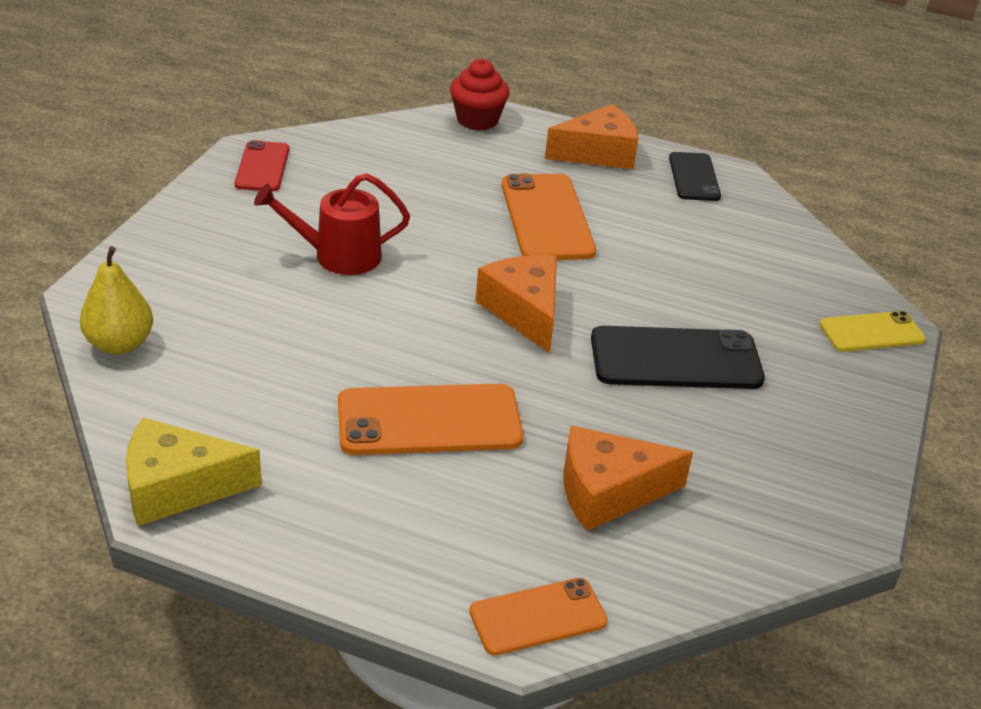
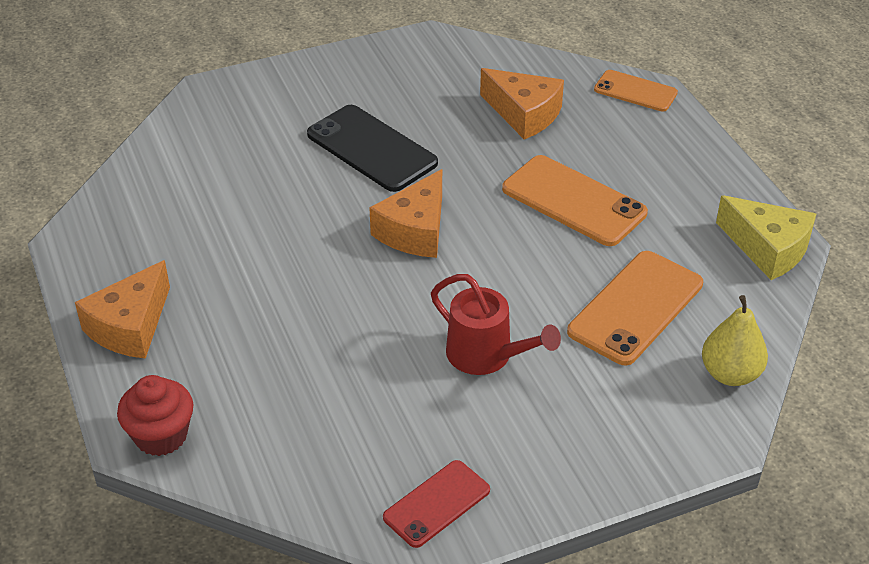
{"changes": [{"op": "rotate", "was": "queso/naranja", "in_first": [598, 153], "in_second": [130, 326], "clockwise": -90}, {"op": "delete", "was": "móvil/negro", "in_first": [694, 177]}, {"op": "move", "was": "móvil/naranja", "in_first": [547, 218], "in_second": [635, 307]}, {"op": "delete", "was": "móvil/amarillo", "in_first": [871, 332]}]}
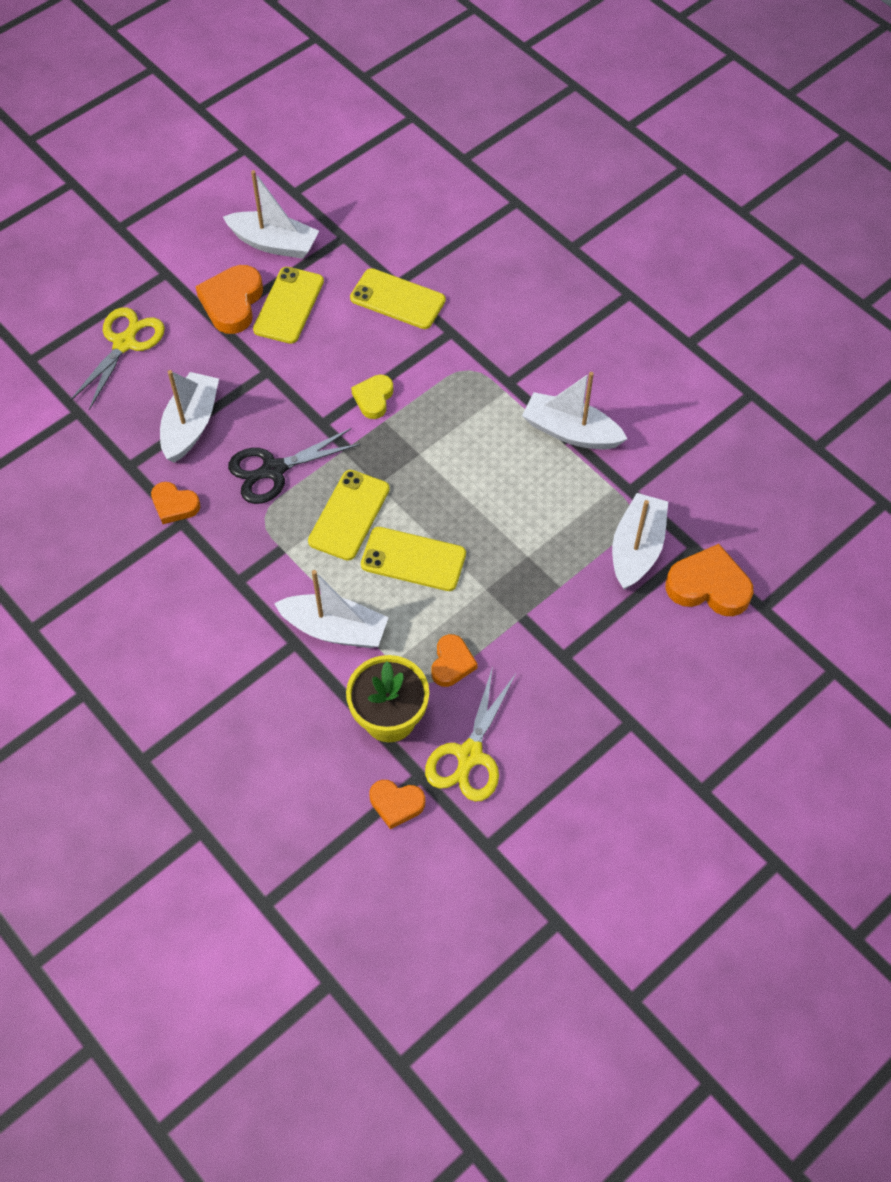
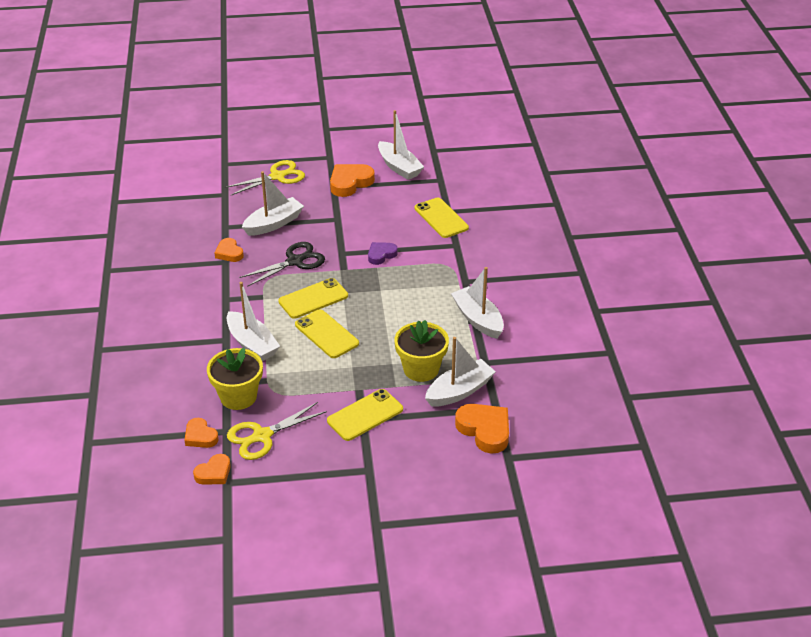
{"changes": [{"op": "move", "was": "móvil/amarillo", "in_first": [288, 305], "in_second": [365, 415]}, {"op": "recolor", "was": "corazón/amarillo", "now": "corazón/morado", "in_first": [373, 398], "in_second": [381, 255]}, {"op": "rotate", "was": "tijeras/negro", "in_first": [273, 470], "in_second": [295, 261], "clockwise": 135}, {"op": "move", "was": "corazón/naranja", "in_first": [452, 663], "in_second": [214, 473]}, {"op": "insert", "now": "maceta/amarillo", "in_second": [421, 369]}]}
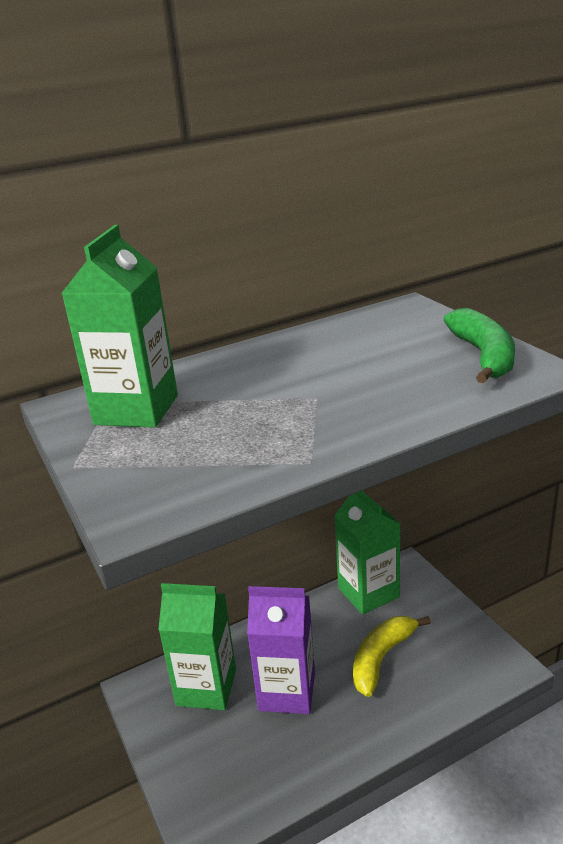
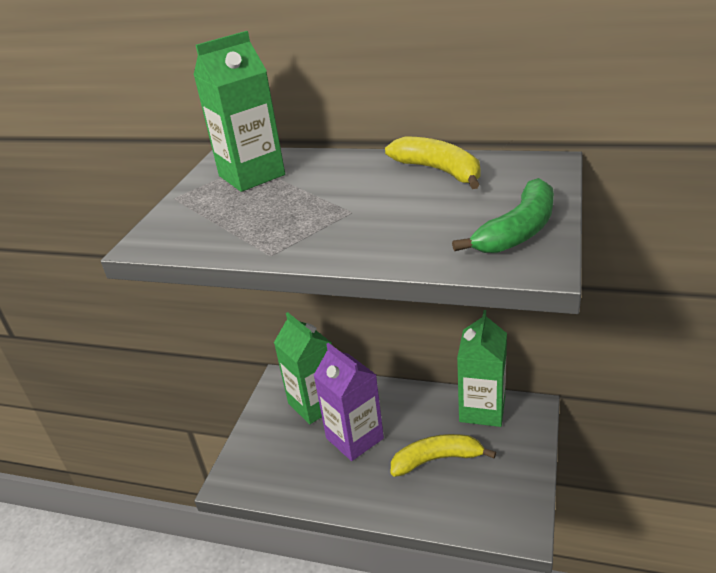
{"changes": [{"op": "insert", "now": "plátano/amarillo", "in_second": [439, 171]}]}
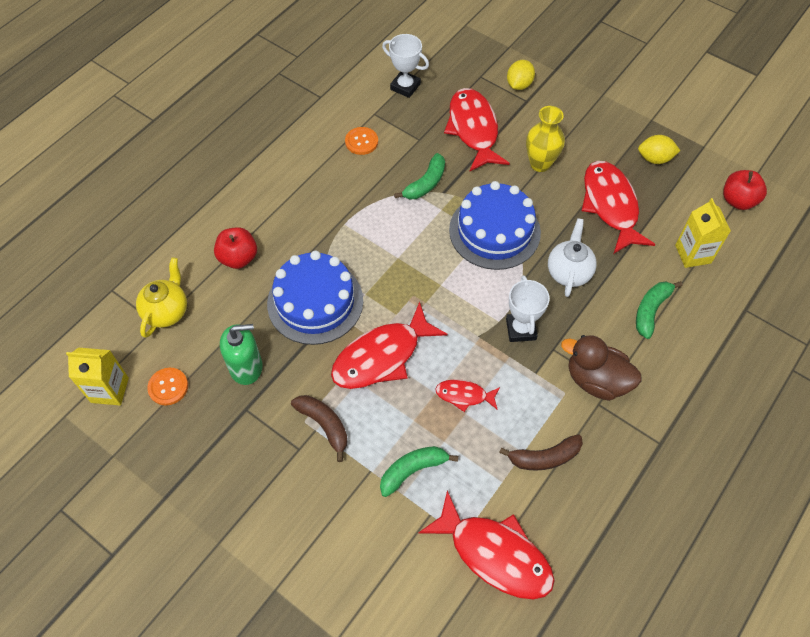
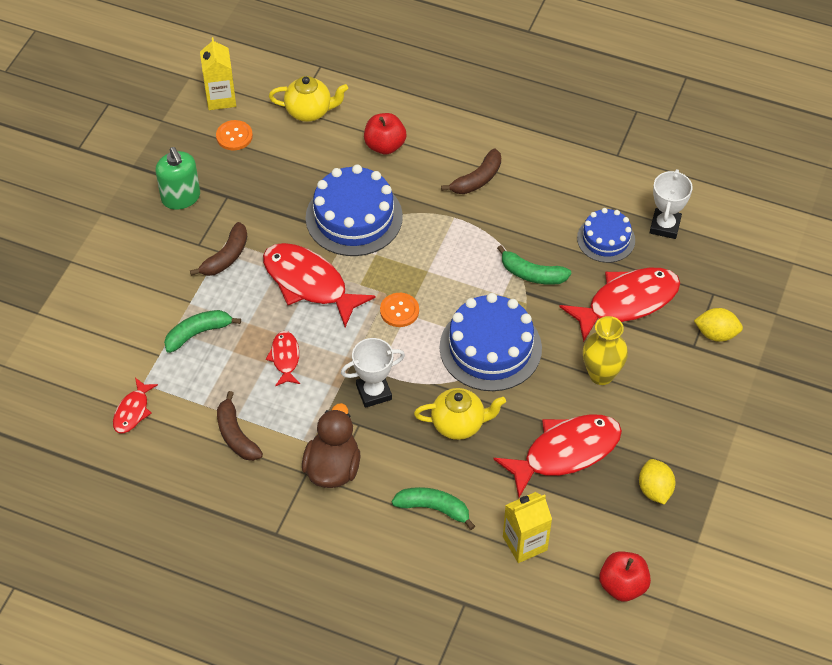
{"changes": [{"op": "move", "was": "botón/naranja", "in_first": [361, 142], "in_second": [399, 311]}, {"op": "recolor", "was": "tetera/blanco", "now": "tetera/amarillo", "in_first": [568, 272], "in_second": [459, 424]}, {"op": "move", "was": "dispensador de jabón/verde", "in_first": [246, 367], "in_second": [181, 197]}, {"op": "rotate", "was": "plátano/verde", "in_first": [413, 470], "in_second": [198, 333], "clockwise": -75}, {"op": "resize", "was": "pez/rojo", "in_first": [495, 554], "in_second": [132, 411], "ratio": 0.51}, {"op": "insert", "now": "plátano/marrón", "in_second": [477, 179]}, {"op": "insert", "now": "tarta/azul", "in_second": [606, 239]}]}
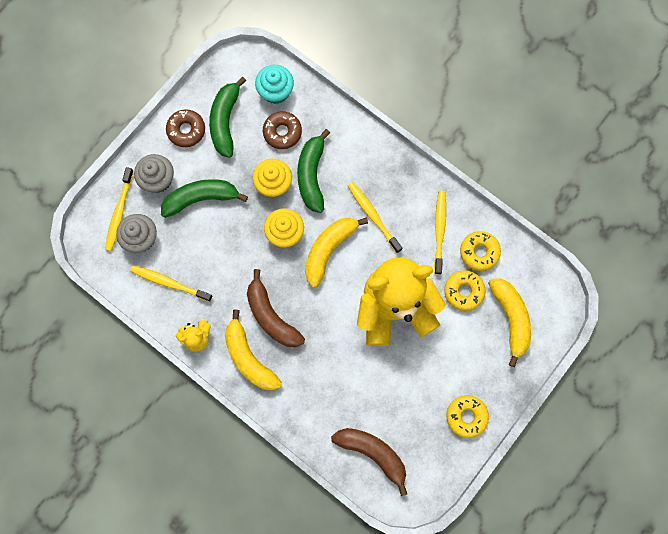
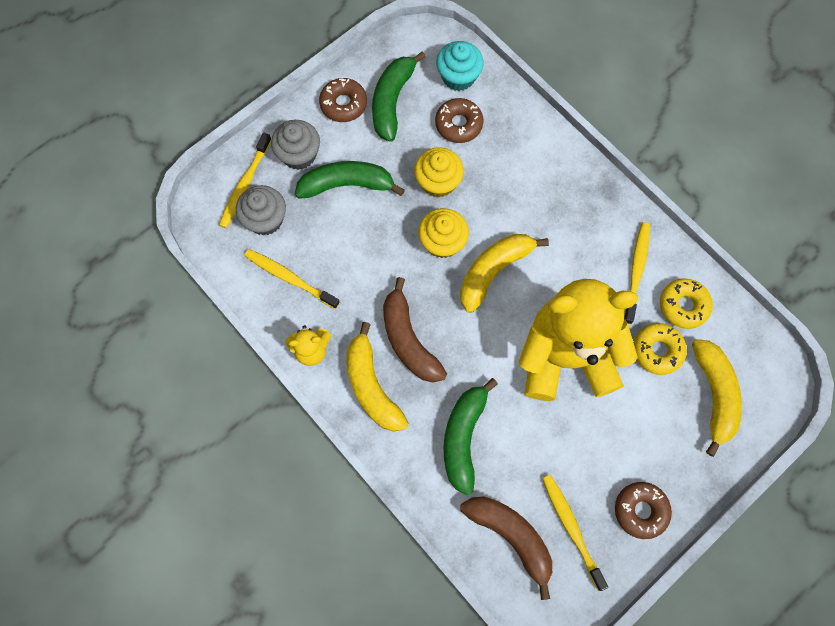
{"changes": [{"op": "move", "was": "plátano/verde", "in_first": [312, 175], "in_second": [463, 437]}, {"op": "move", "was": "cepillo de dientes/amarillo", "in_first": [373, 216], "in_second": [571, 529]}, {"op": "recolor", "was": "rosquilla/amarillo", "now": "rosquilla/marrón", "in_first": [466, 416], "in_second": [640, 510]}]}
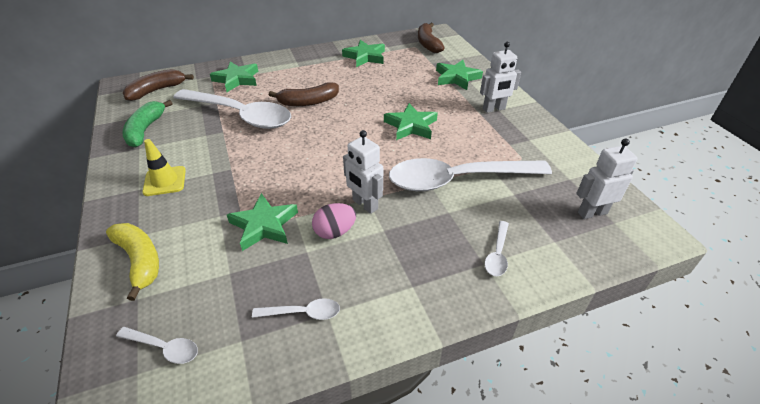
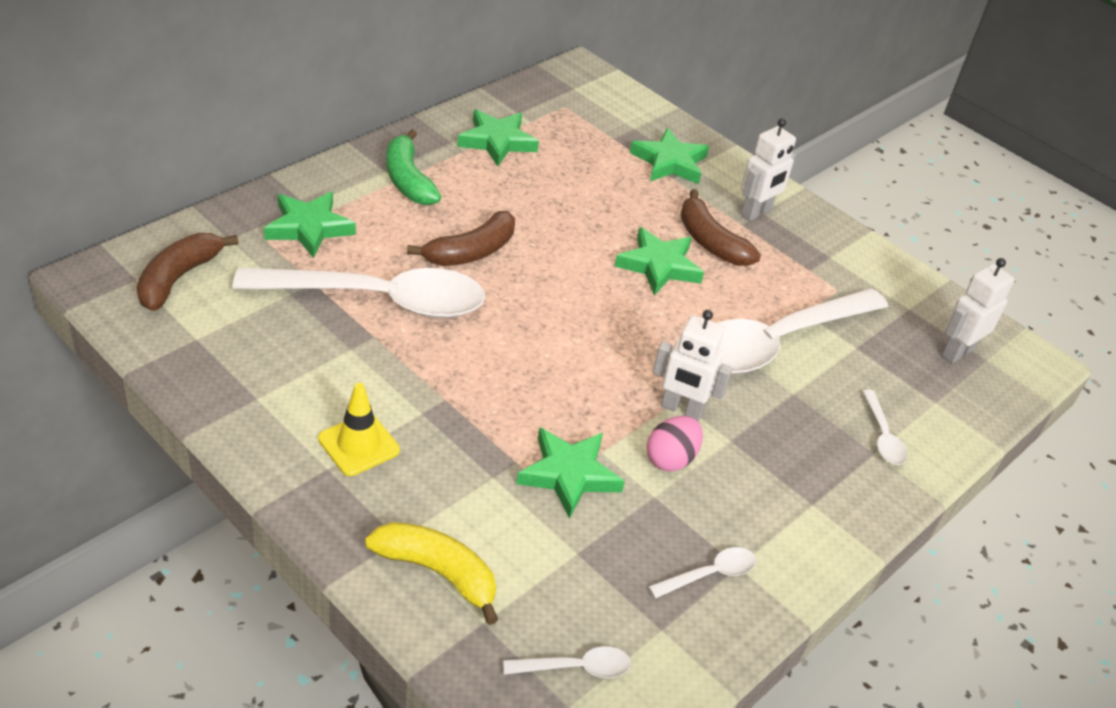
{"changes": [{"op": "move", "was": "plátano/marrón", "in_first": [428, 44], "in_second": [710, 242]}, {"op": "move", "was": "plátano/verde", "in_first": [145, 130], "in_second": [408, 180]}]}
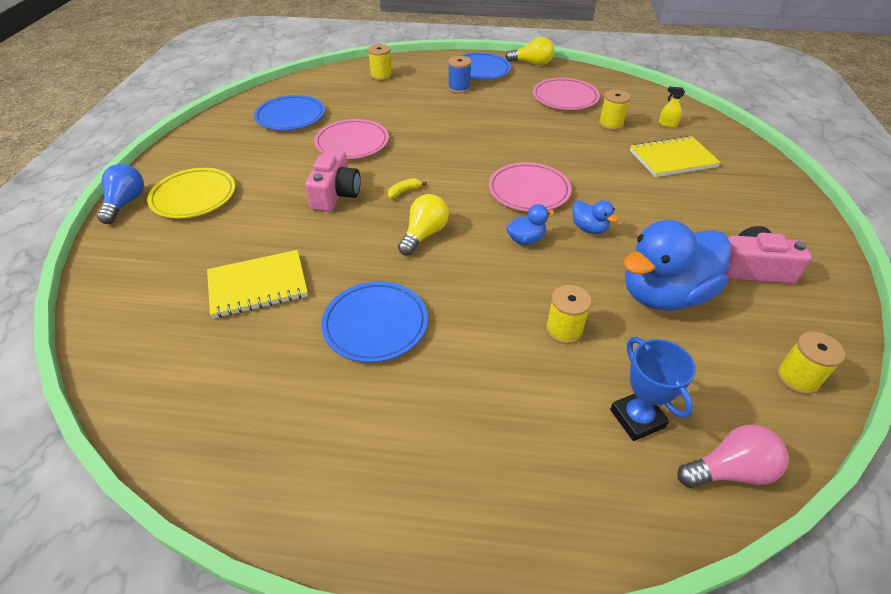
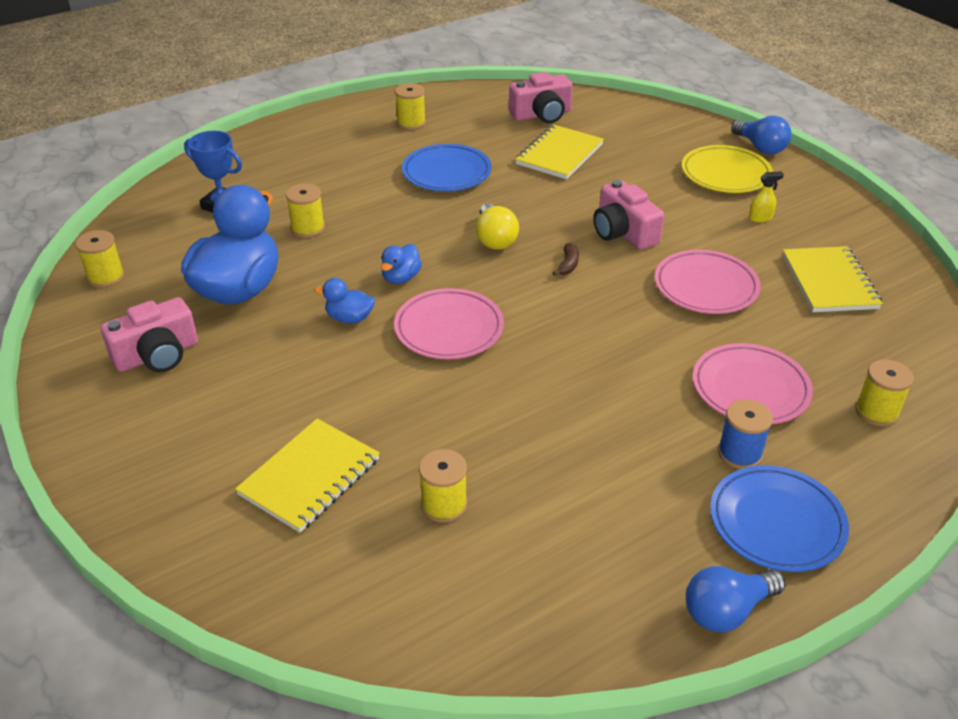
{"changes": [{"op": "recolor", "was": "bombilla/amarillo", "now": "bombilla/azul", "in_first": [532, 63], "in_second": [727, 611]}, {"op": "move", "was": "plato/rosa", "in_first": [565, 98], "in_second": [750, 389]}, {"op": "move", "was": "pulverizador/amarillo", "in_first": [667, 124], "in_second": [760, 218]}, {"op": "replace", "was": "plato/azul", "now": "cuaderno/amarillo", "in_first": [290, 117], "in_second": [829, 282]}, {"op": "recolor", "was": "plátano/amarillo", "now": "plátano/marrón", "in_first": [404, 192], "in_second": [568, 265]}, {"op": "delete", "was": "bombilla/rosa", "in_first": [729, 470]}, {"op": "insert", "now": "cámara/rosa", "in_second": [542, 114]}, {"op": "insert", "now": "carrete/amarillo", "in_second": [411, 123]}]}
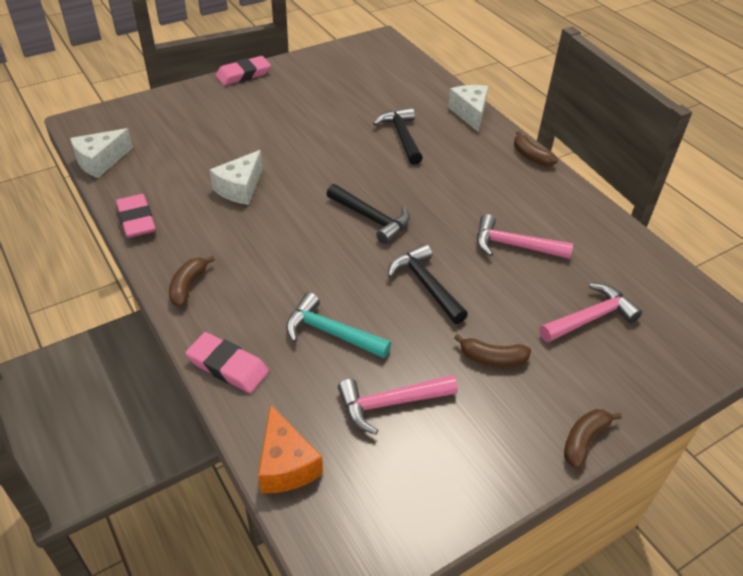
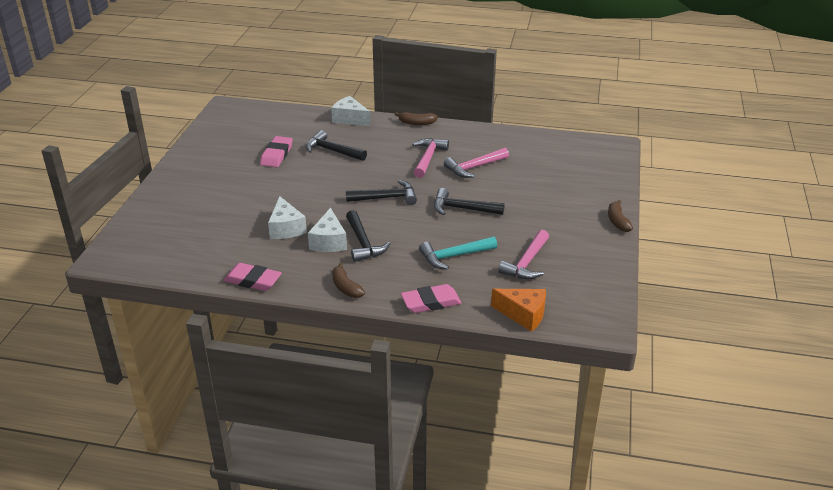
{"changes": [{"op": "move", "was": "goma de borrar/rosa", "in_first": [243, 74], "in_second": [277, 155]}, {"op": "move", "was": "queso/blanco", "in_first": [100, 161], "in_second": [329, 241]}, {"op": "move", "was": "martillo/rosa", "in_first": [590, 318], "in_second": [428, 158]}, {"op": "delete", "was": "plátano/marrón", "in_first": [492, 358]}, {"op": "insert", "now": "martillo/negro", "in_second": [363, 243]}]}
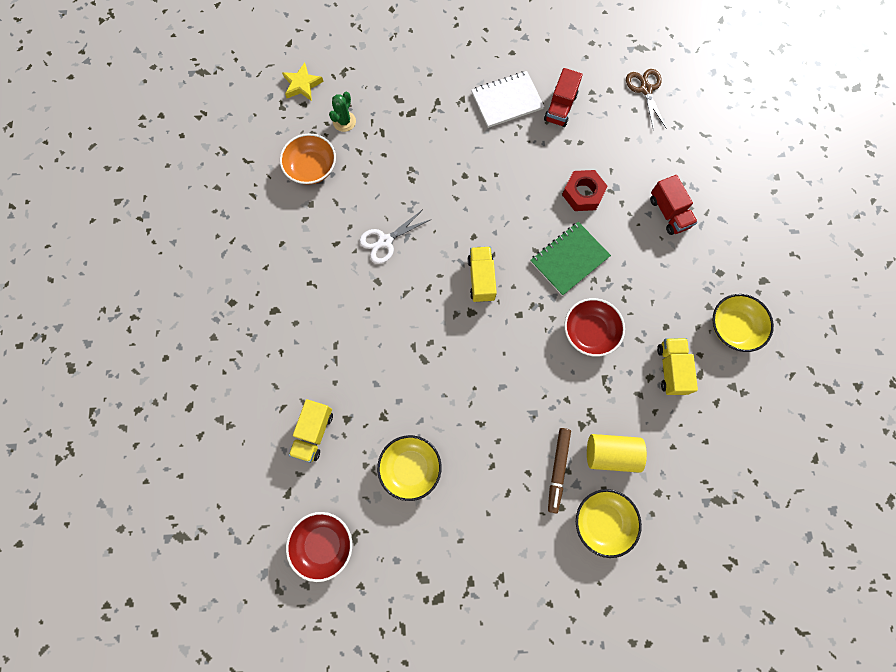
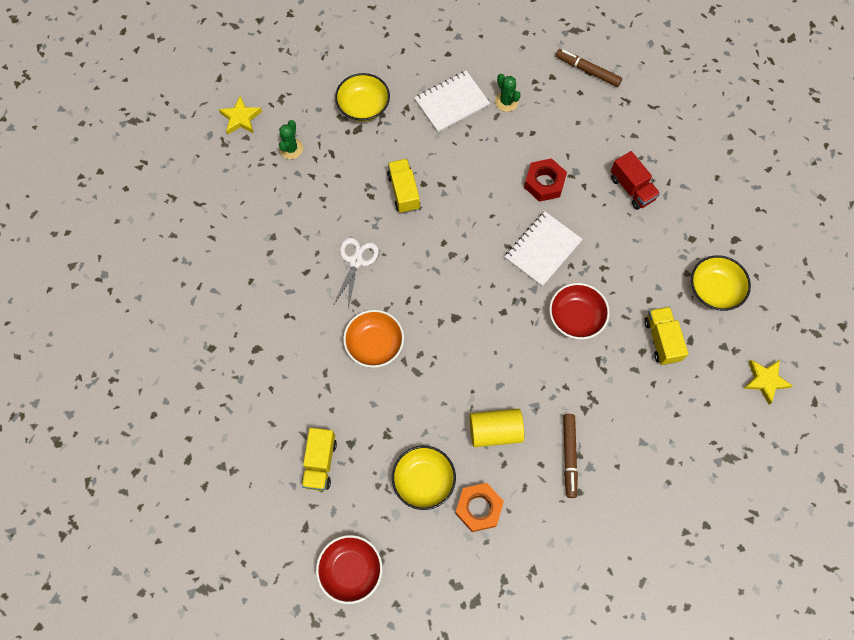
{"changes": [{"op": "replace", "was": "camión/rojo", "now": "cactus/verde", "in_first": [560, 108], "in_second": [506, 101]}, {"op": "replace", "was": "tijeras/marrón", "now": "rotulador/marrón", "in_first": [646, 89], "in_second": [587, 71]}, {"op": "move", "was": "cuenco/naranja", "in_first": [311, 168], "in_second": [374, 344]}, {"op": "rotate", "was": "tijeras/blanco", "in_first": [385, 241], "in_second": [356, 261], "clockwise": 150}, {"op": "recolor", "was": "cuaderno/verde", "now": "cuaderno/blanco", "in_first": [569, 259], "in_second": [542, 249]}, {"op": "move", "was": "camión/amarillo", "in_first": [481, 279], "in_second": [403, 192]}, {"op": "move", "was": "cilindro/amarillo", "in_first": [611, 454], "in_second": [495, 431]}, {"op": "move", "was": "cuenco/amarillo", "in_first": [603, 522], "in_second": [363, 106]}, {"op": "insert", "now": "estrella/amarillo", "in_second": [765, 380]}, {"op": "insert", "now": "tuerca/naranja", "in_second": [478, 508]}]}
